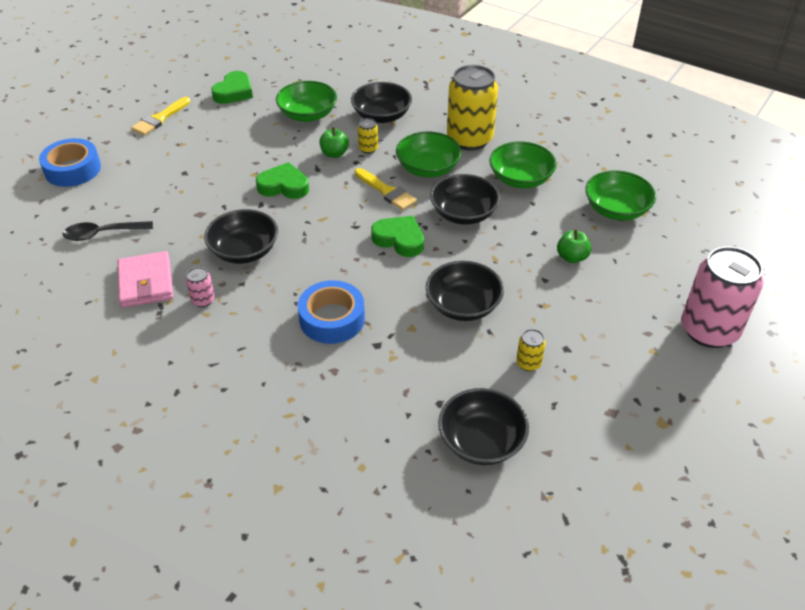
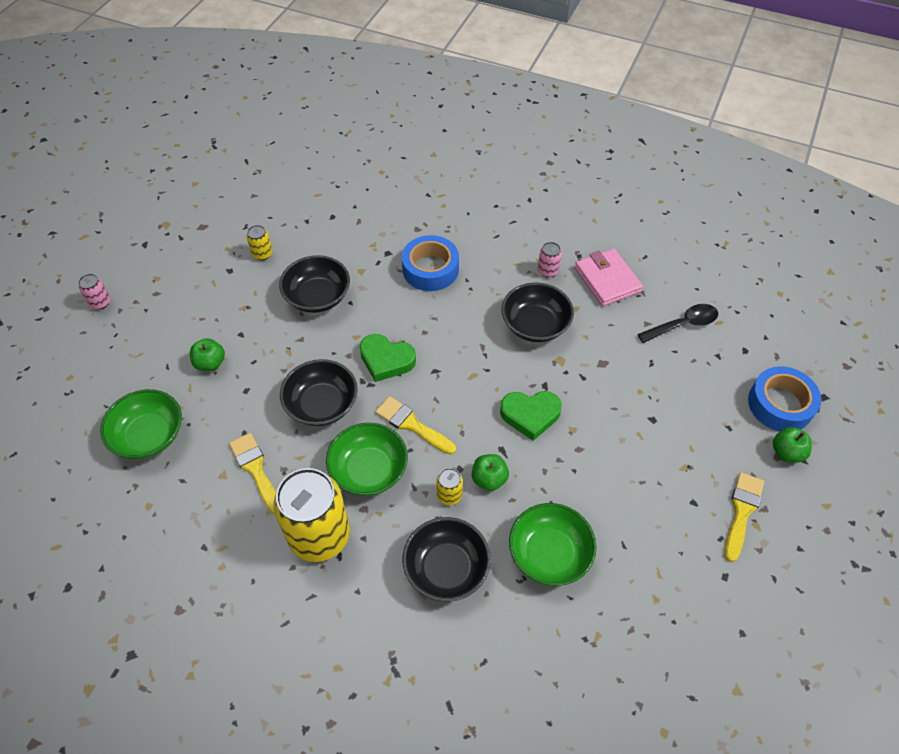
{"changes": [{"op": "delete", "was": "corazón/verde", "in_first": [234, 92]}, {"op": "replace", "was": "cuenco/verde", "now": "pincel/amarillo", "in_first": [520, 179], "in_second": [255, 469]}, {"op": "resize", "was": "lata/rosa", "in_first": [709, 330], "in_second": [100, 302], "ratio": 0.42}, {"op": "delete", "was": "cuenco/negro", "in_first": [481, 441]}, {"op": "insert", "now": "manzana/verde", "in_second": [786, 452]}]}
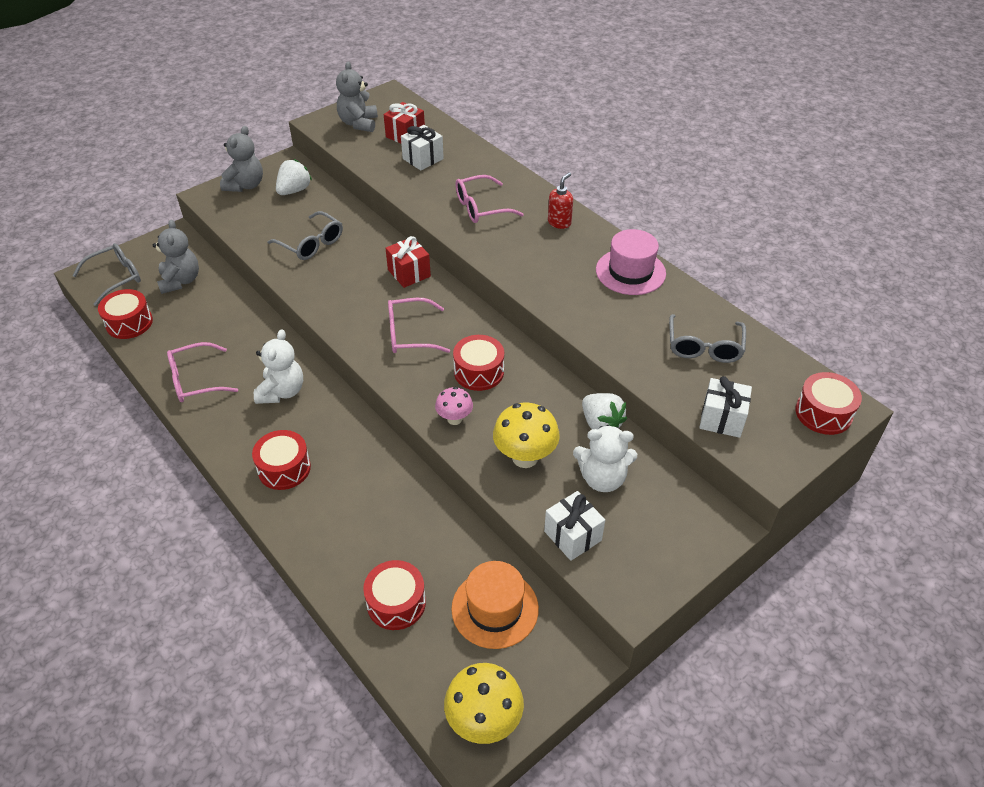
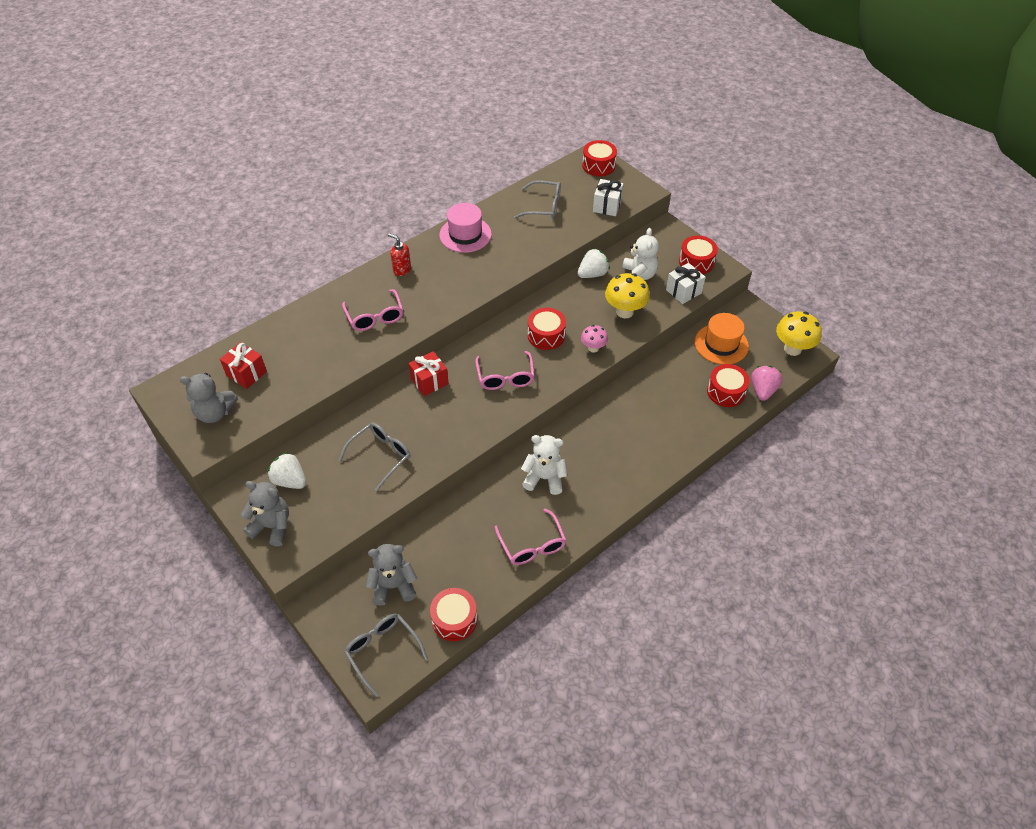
{"changes": [{"op": "delete", "was": "regalo/blanco", "in_first": [423, 159]}, {"op": "move", "was": "tambor/rojo", "in_first": [284, 468], "in_second": [696, 262]}, {"op": "insert", "now": "fresa/rosa", "in_second": [763, 390]}]}
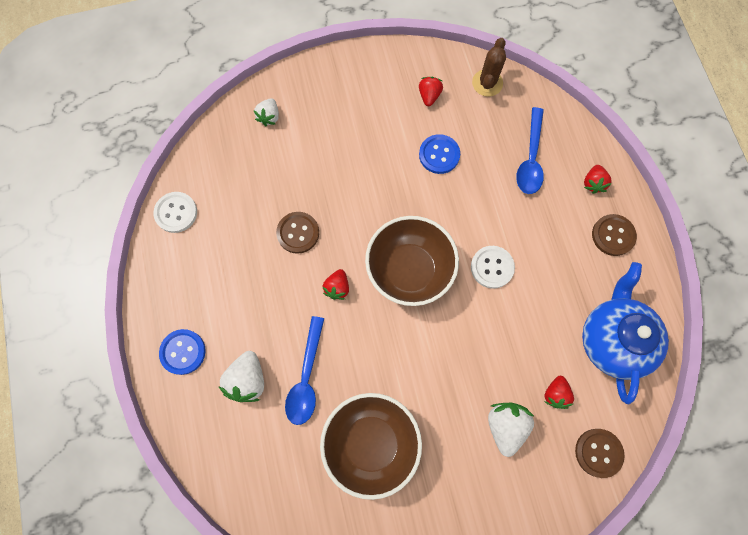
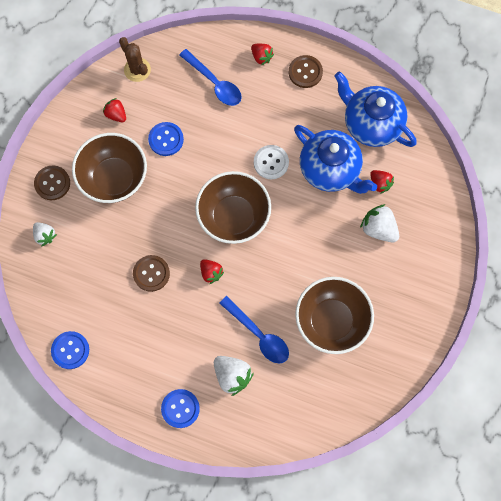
{"changes": [{"op": "recolor", "was": "botón/blanco", "now": "botón/azul", "in_first": [176, 213], "in_second": [70, 350]}, {"op": "move", "was": "botón/marrón", "in_first": [598, 452], "in_second": [52, 183]}, {"op": "insert", "now": "tetera/azul", "in_second": [330, 170]}, {"op": "insert", "now": "cuenco/marrón", "in_second": [114, 178]}]}
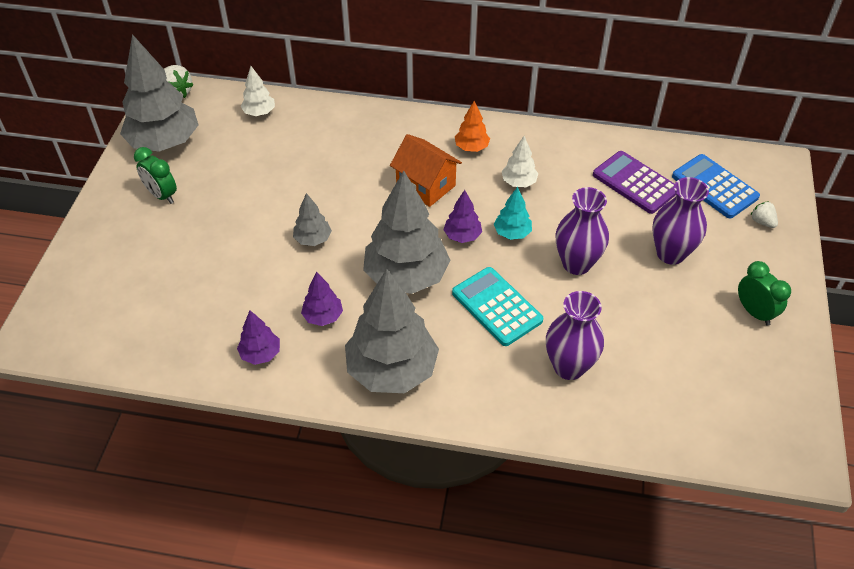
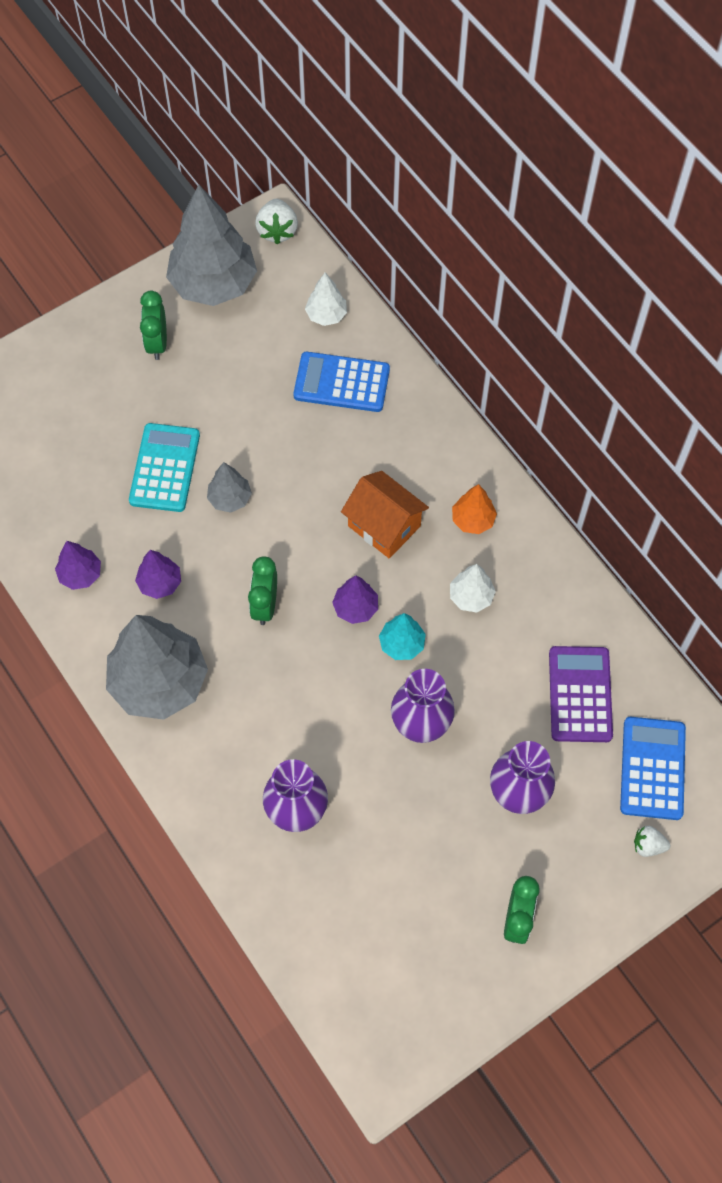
{"changes": [{"op": "rotate", "was": "casa/naranja", "in_first": [426, 185], "in_second": [384, 526], "clockwise": -45}, {"op": "replace", "was": "árbol/gris", "now": "despertador/verde", "in_first": [406, 276], "in_second": [265, 605]}, {"op": "rotate", "was": "fresa/blanco", "in_first": [762, 222], "in_second": [648, 845], "clockwise": -90}, {"op": "move", "was": "calculadora/turquesa", "in_first": [497, 306], "in_second": [165, 468]}, {"op": "insert", "now": "calculadora/azul", "in_second": [341, 383]}]}
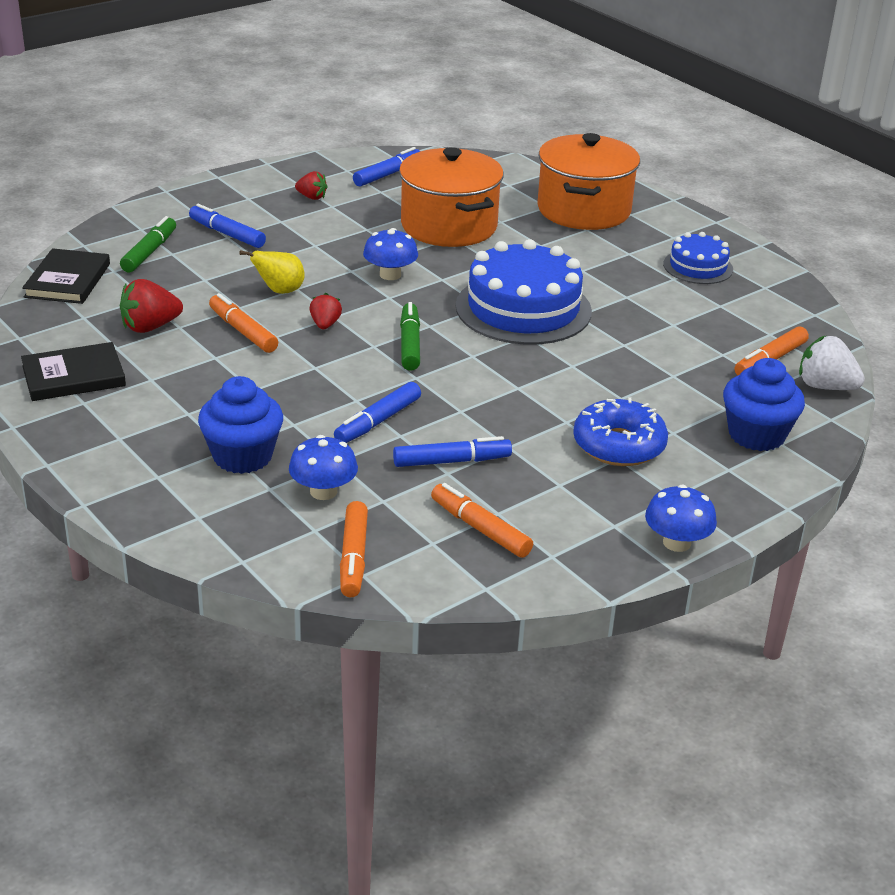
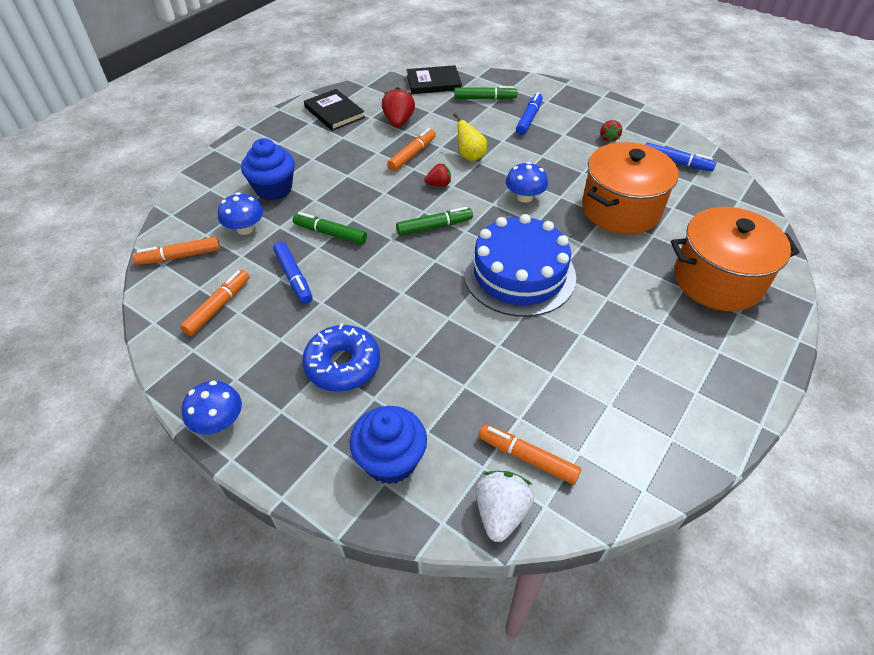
{"changes": [{"op": "delete", "was": "tarta/azul", "in_first": [698, 267]}, {"op": "rotate", "was": "fresa/rojo", "in_first": [150, 327], "in_second": [398, 122], "clockwise": 45}, {"op": "recolor", "was": "rotulador/azul", "now": "rotulador/verde", "in_first": [377, 421], "in_second": [330, 233]}]}
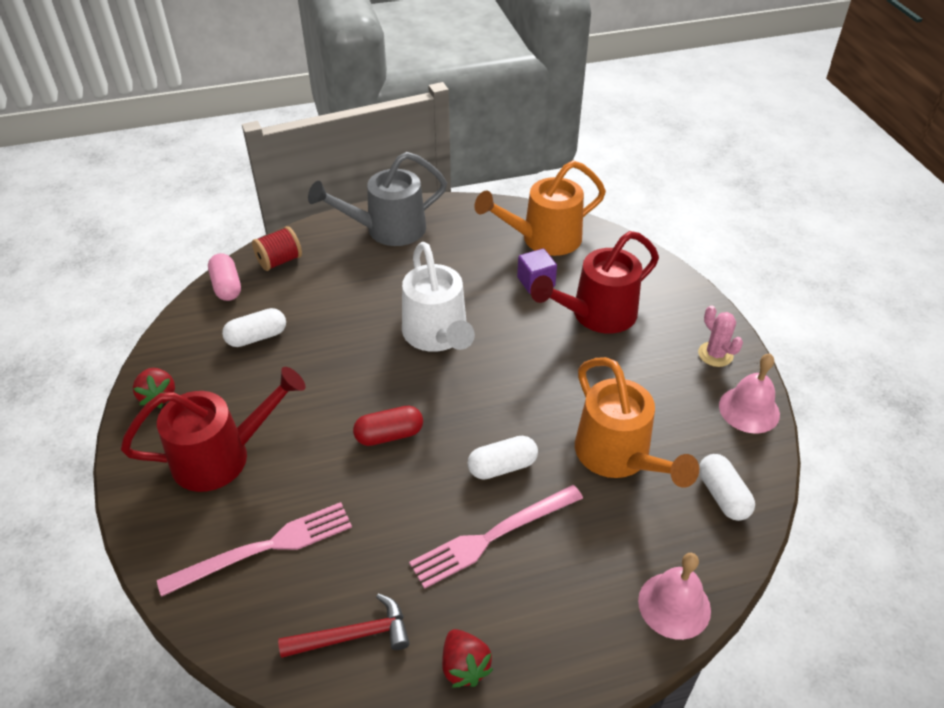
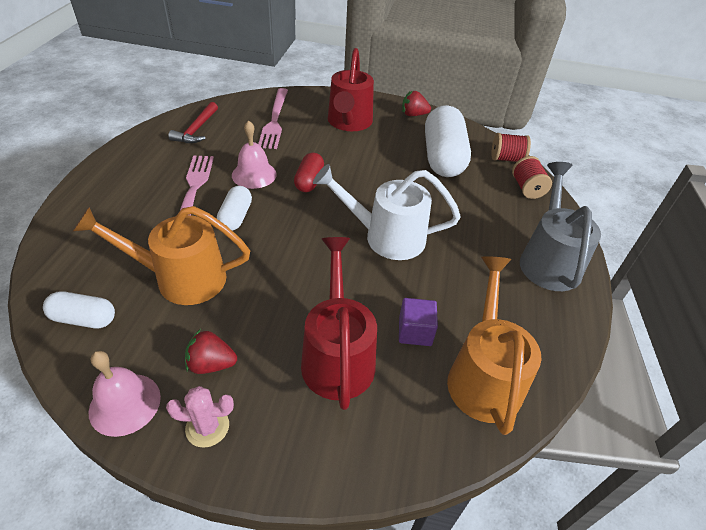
{"changes": [{"op": "replace", "was": "cápsula/rosa", "now": "carrete/rojo", "in_first": [227, 286], "in_second": [506, 159]}, {"op": "resize", "was": "cápsula/blanco", "in_first": [257, 337], "in_second": [443, 157], "ratio": 1.95}, {"op": "move", "was": "campana/rosa", "in_first": [674, 605], "in_second": [254, 174]}, {"op": "move", "was": "fresa/rojo", "in_first": [464, 666], "in_second": [211, 364]}]}
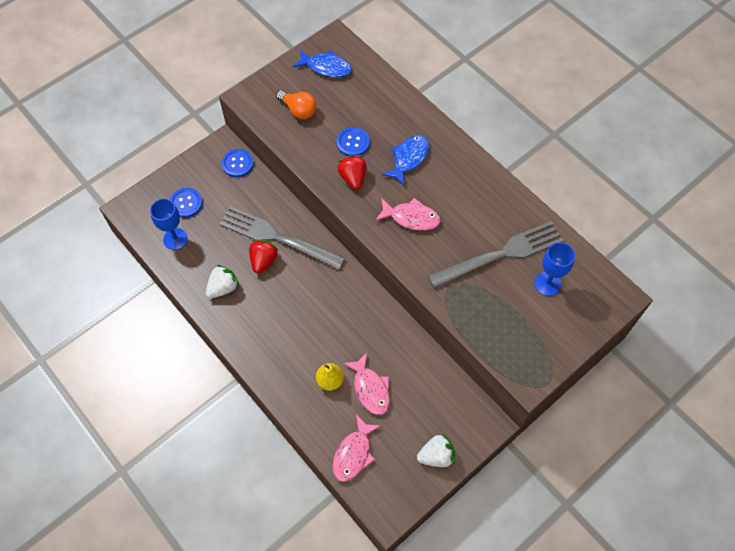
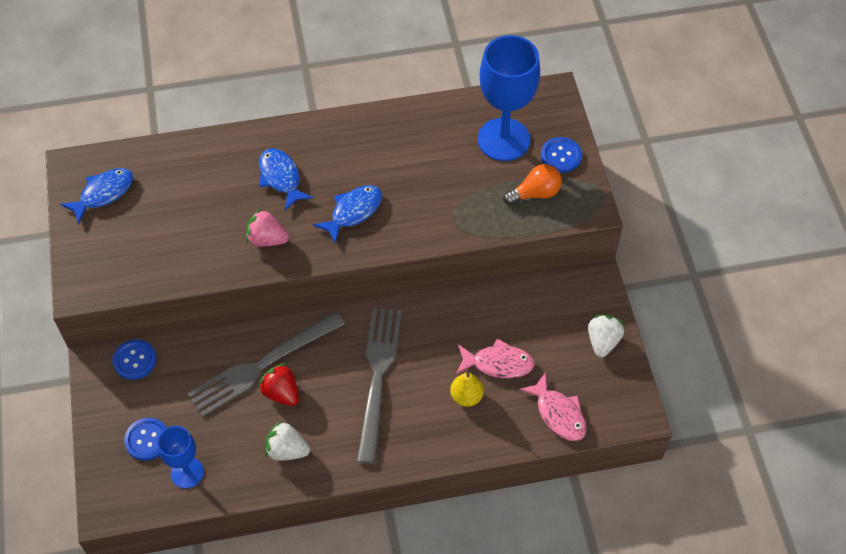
{"changes": [{"op": "move", "was": "bombilla/naranja", "in_first": [298, 110], "in_second": [535, 193]}, {"op": "move", "was": "botón/azul", "in_first": [353, 143], "in_second": [561, 156]}, {"op": "recolor", "was": "fresa/rojo", "now": "fresa/rosa", "in_first": [353, 178], "in_second": [267, 239]}, {"op": "recolor", "was": "pez/rosa", "now": "pez/azul", "in_first": [411, 218], "in_second": [353, 212]}, {"op": "move", "was": "tenedor/gris", "in_first": [501, 254], "in_second": [377, 376]}, {"op": "resize", "was": "copa/azul", "in_first": [547, 284], "in_second": [503, 139], "ratio": 1.77}, {"op": "rotate", "was": "fresa/blanco", "in_first": [223, 288], "in_second": [287, 450], "clockwise": -60}]}
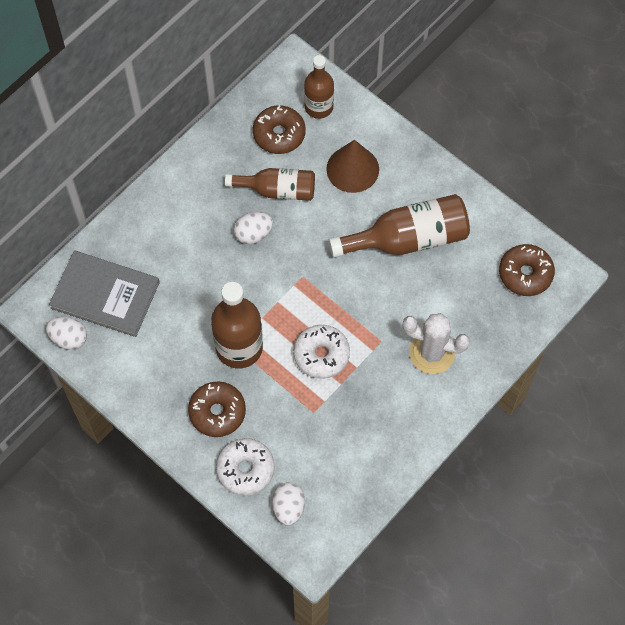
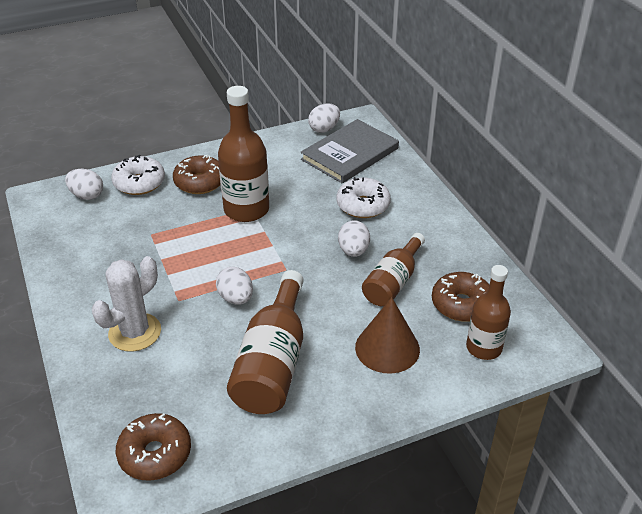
{"changes": [{"op": "move", "was": "rosquilla/blanco", "in_first": [321, 355], "in_second": [363, 205]}, {"op": "insert", "now": "huevo/blanco", "in_second": [236, 298]}]}
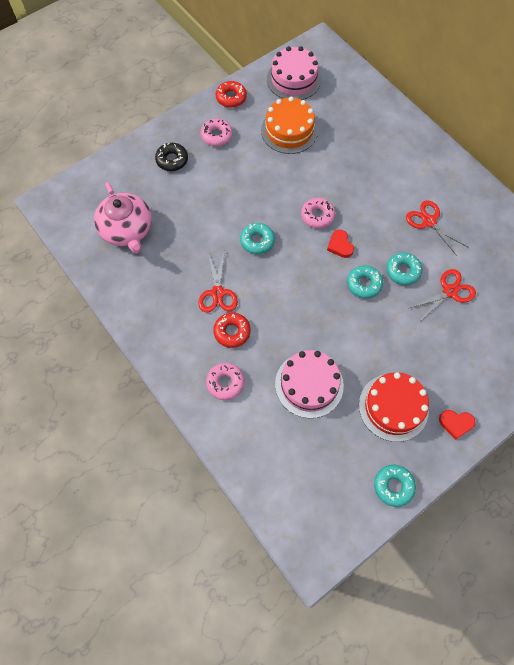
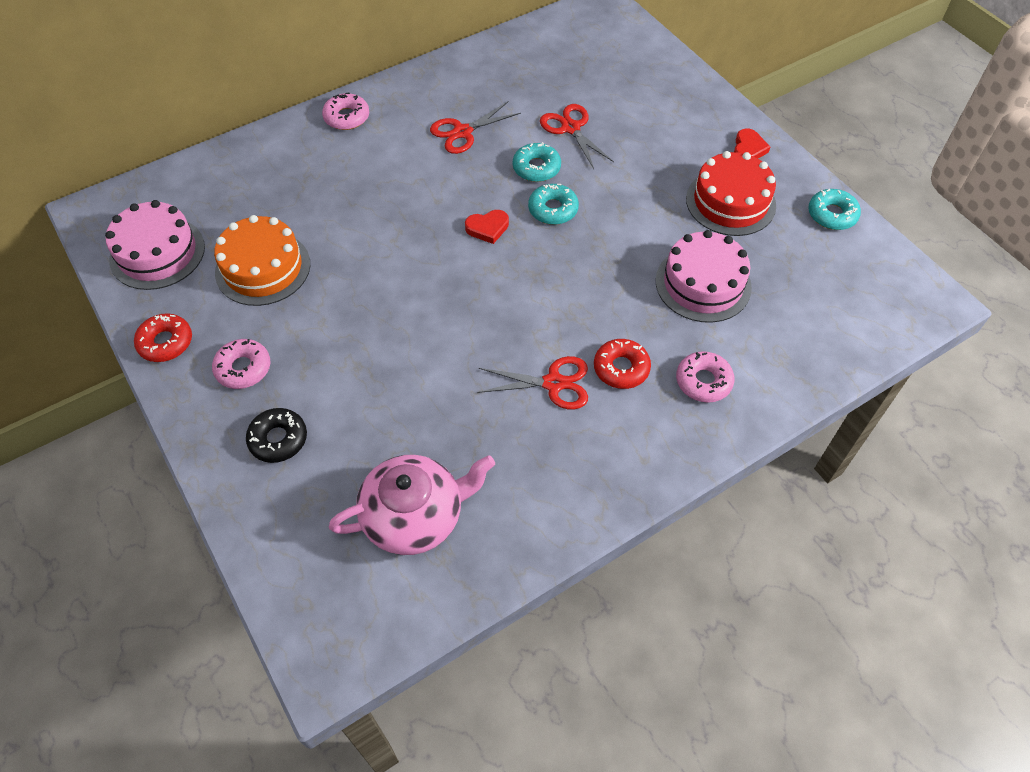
{"changes": [{"op": "move", "was": "rosquilla/rosa", "in_first": [317, 216], "in_second": [346, 117]}, {"op": "delete", "was": "rosquilla/turquesa", "in_first": [257, 241]}]}
